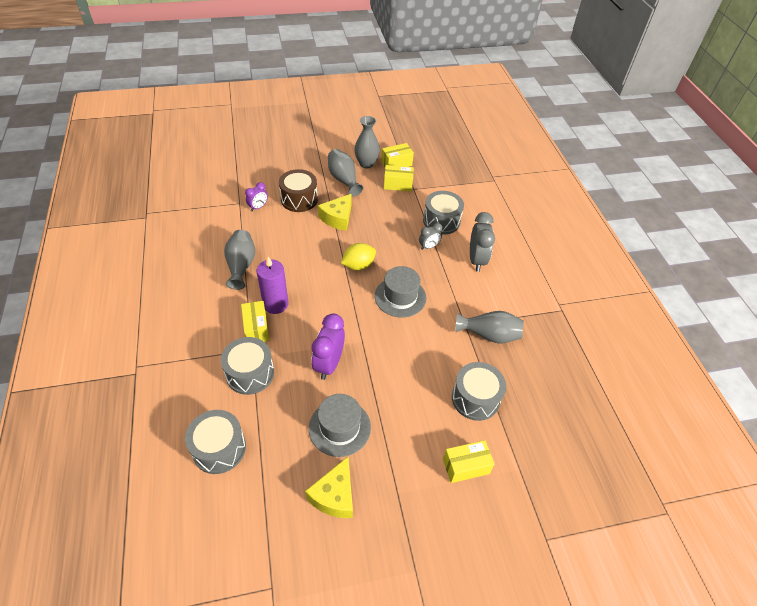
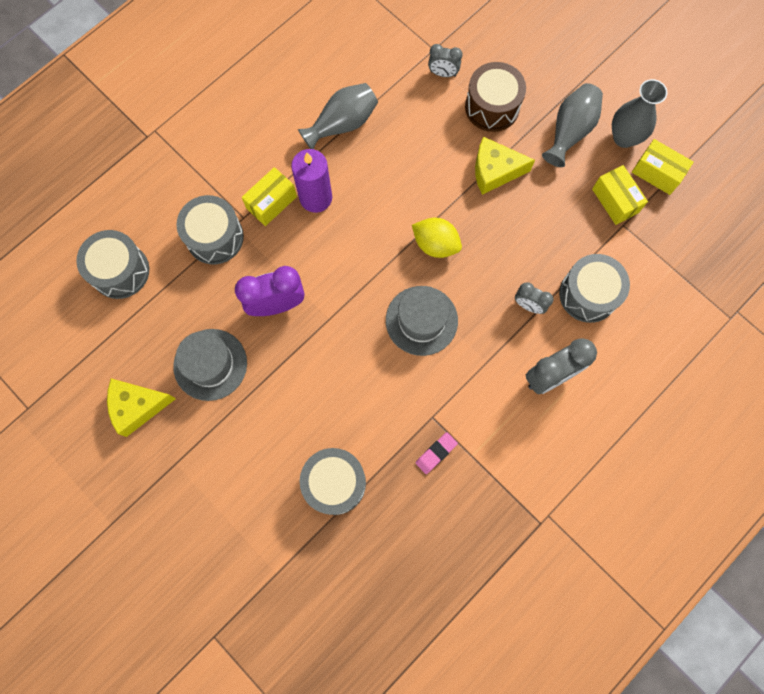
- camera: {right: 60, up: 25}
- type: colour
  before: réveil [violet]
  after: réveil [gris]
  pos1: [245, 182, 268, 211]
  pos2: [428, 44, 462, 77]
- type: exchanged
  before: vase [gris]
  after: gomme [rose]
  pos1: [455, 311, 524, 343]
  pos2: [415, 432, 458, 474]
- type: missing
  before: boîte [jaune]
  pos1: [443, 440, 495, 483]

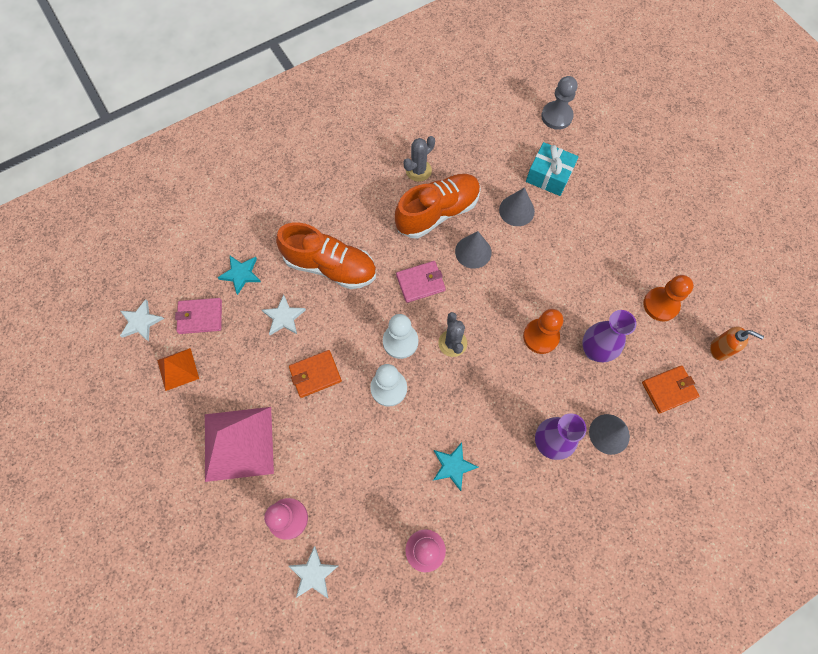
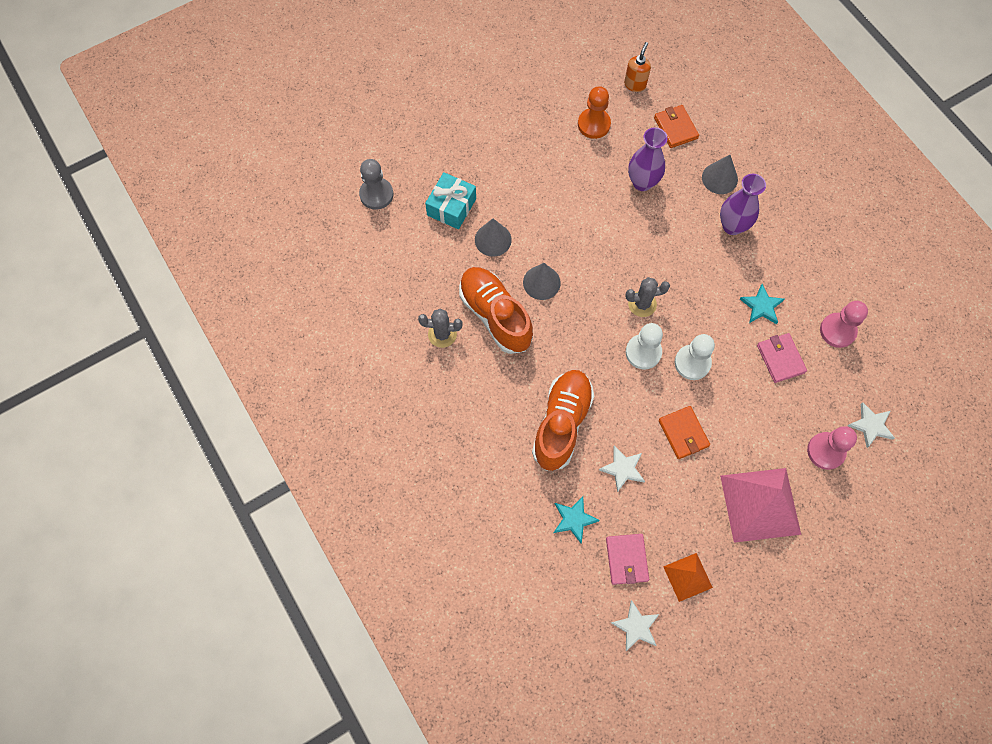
- camera: {right: -90, up: 0}
- type: spun
  before: cactus [gris]
  pos1: [403, 136, 435, 182]
  pos2: [418, 308, 463, 348]
  turn: -45
- type: relocated
  before: portefeuille [rose]
  pos1: [396, 261, 446, 303]
  pos2: [757, 333, 807, 383]
- type: missing
  before: pion [orange]
  pos1: [523, 309, 563, 354]

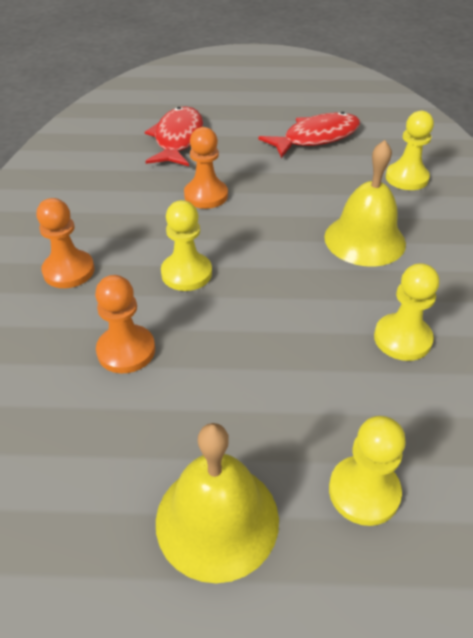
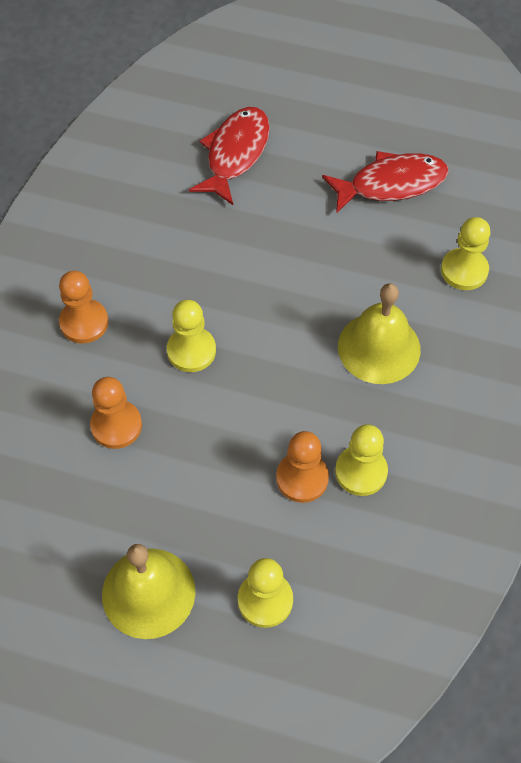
- camera: {right: 15, up: 15}
- type: relocated
  before: pion [orange]
  pos1: [184, 127, 228, 209]
  pos2: [276, 431, 329, 503]

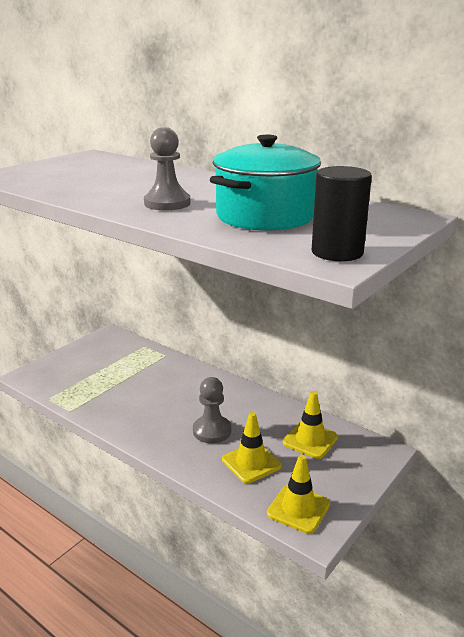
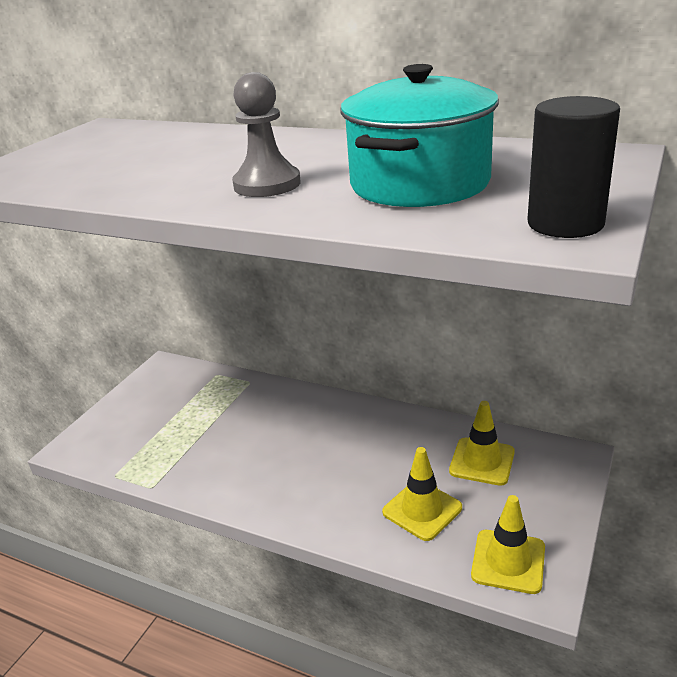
- camera: {right: -10, up: 5}
- type: missing
  before: pion [gris]
  pos1: [193, 377, 231, 443]

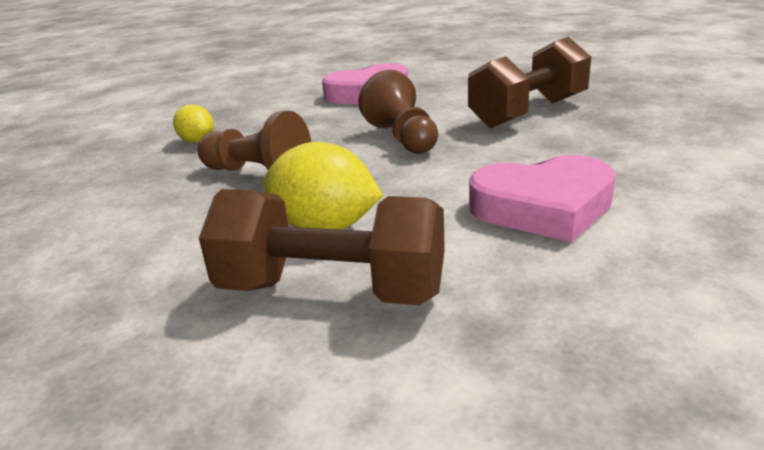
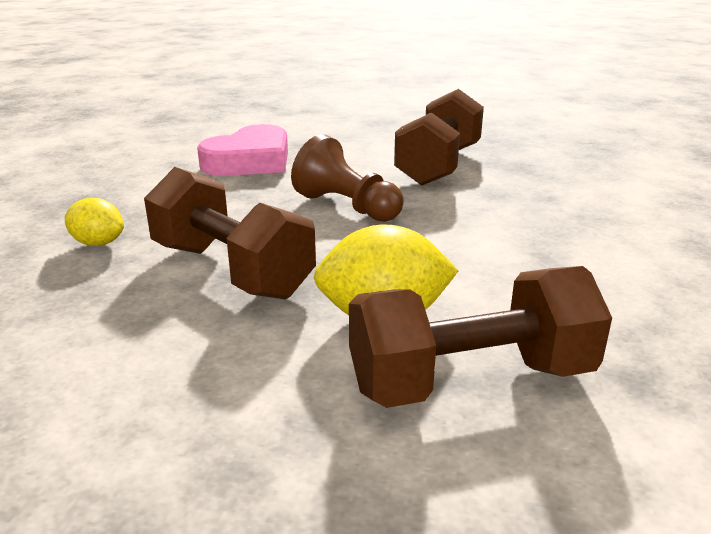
- camera: {right: -30, up: 0}
- type: exchanged
  before: pion [marron]
  after: haltère [marron]
  pos1: [198, 111, 311, 171]
  pos2: [144, 167, 316, 299]
- type: missing
  before: cœur [rose]
  pos1: [469, 155, 616, 242]

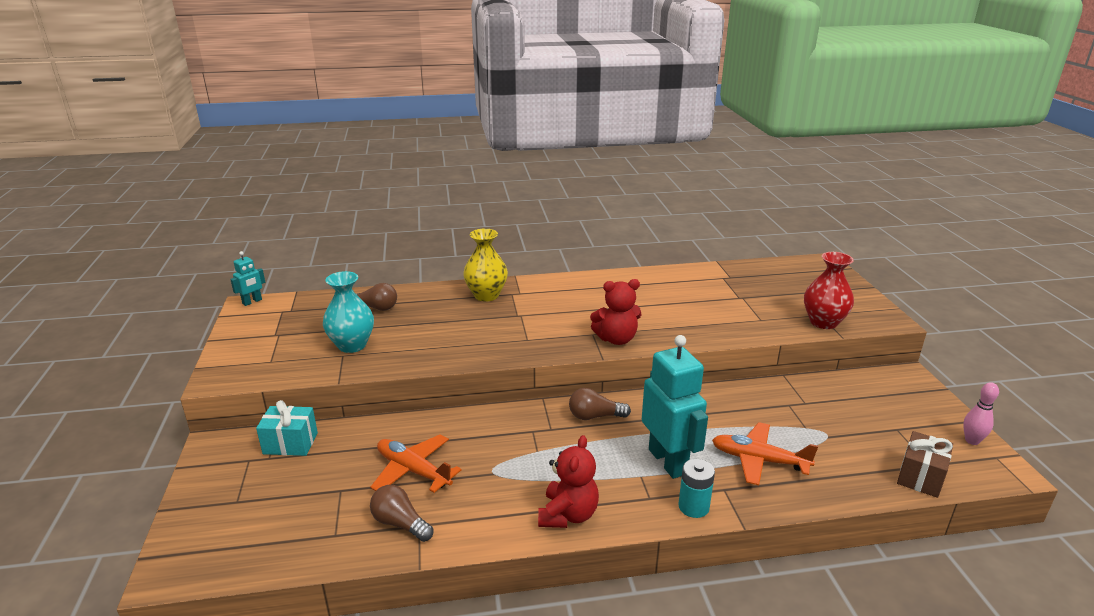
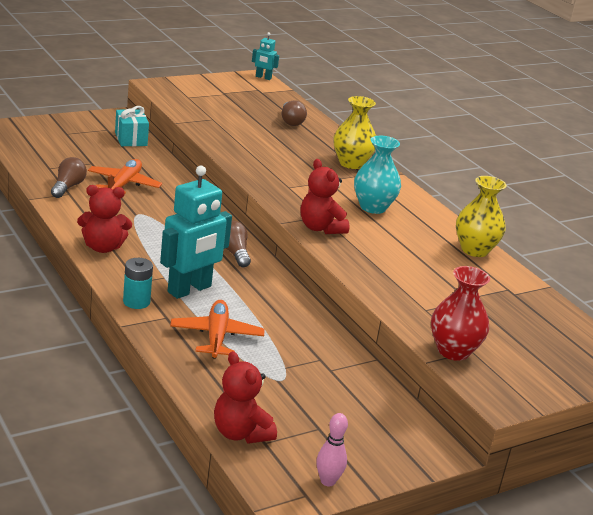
- camera: {right: 65, up: 0}
- type: relocated
  before: vase [turquoise]
  pos1: [323, 271, 374, 353]
  pos2: [354, 136, 401, 214]
- type: exchanged
  before: cadeau [marron]
  after: ours en peluche [rouge]
  pos1: [897, 431, 953, 498]
  pos2: [214, 351, 277, 444]
- type: appeared
  after: vase [jaune]
  pos2: [456, 176, 507, 257]

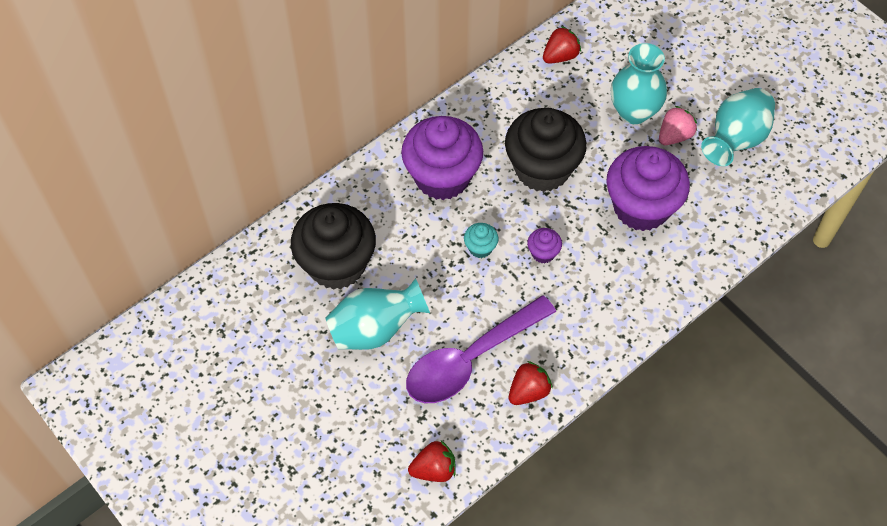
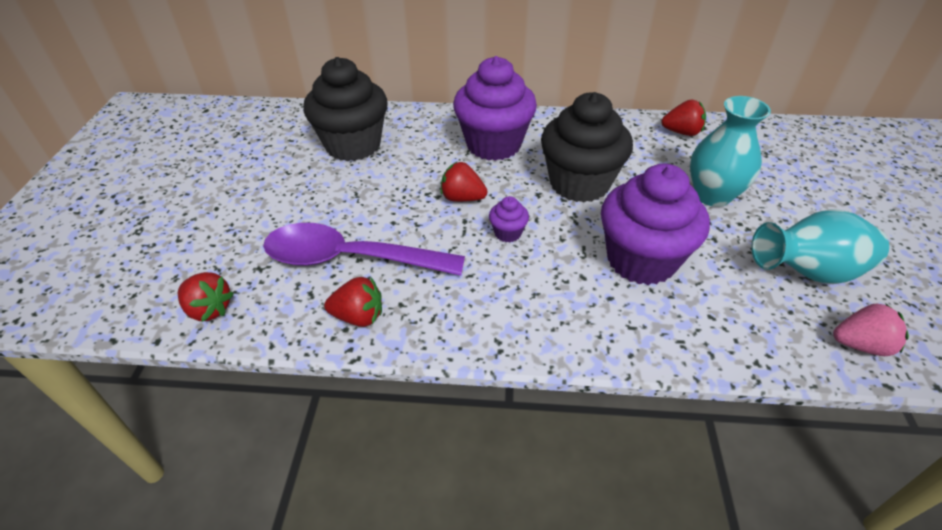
- camera: {right: 45, up: -15}
- type: relocated
  before: fraise [rose]
  pos1: [659, 106, 697, 145]
  pos2: [833, 303, 909, 356]
- type: exchanged
  before: muffin [turquoise]
  after: fraise [rouge]
  pos1: [464, 223, 499, 258]
  pos2: [440, 161, 488, 202]
- type: missing
  before: vase [turquoise]
  pos1: [325, 278, 430, 350]

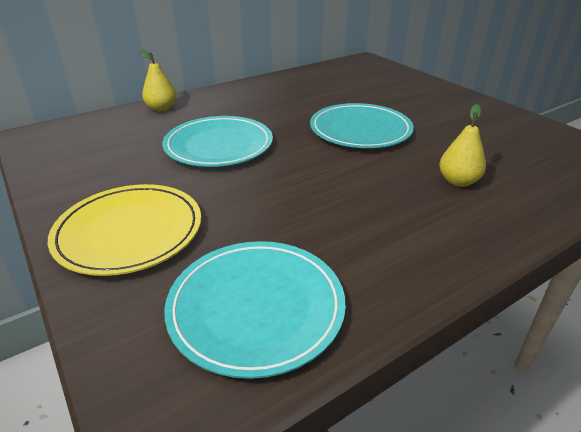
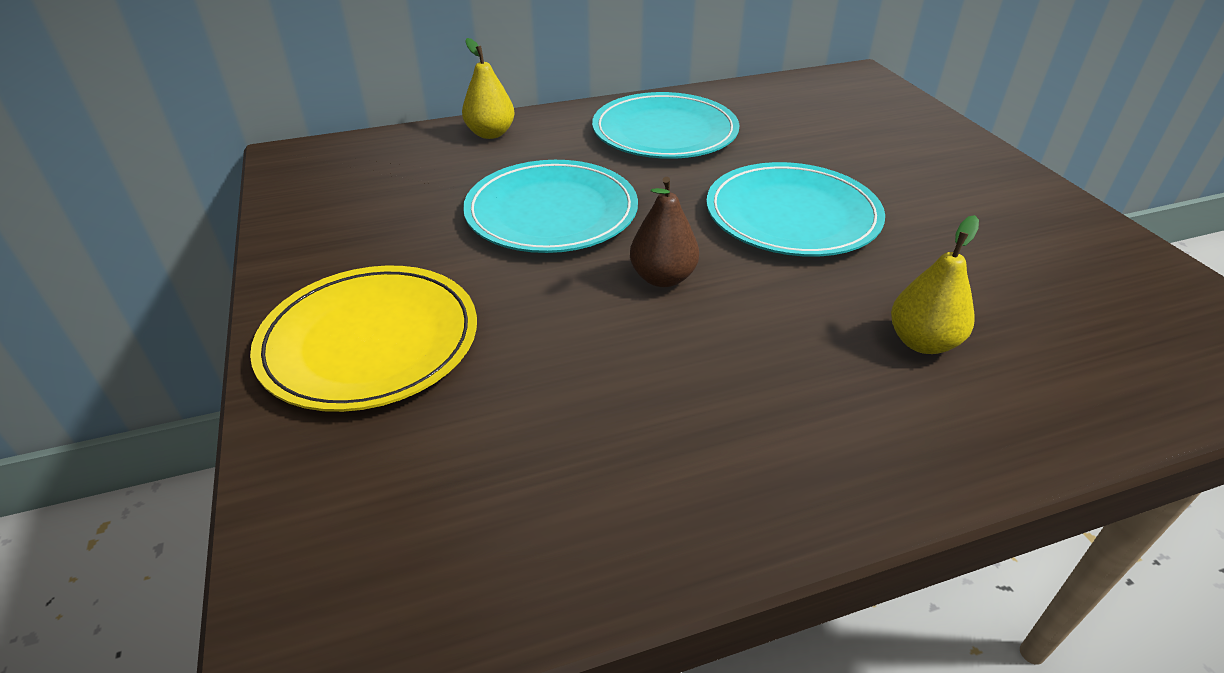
- camera: {right: 15, up: 5}
- type: relocated
  before: assiette [turquoise]
  pos1: [164, 241, 346, 379]
  pos2: [592, 92, 739, 159]
- type: appeared
  after: poire [marron]
  pos2: [630, 177, 699, 287]

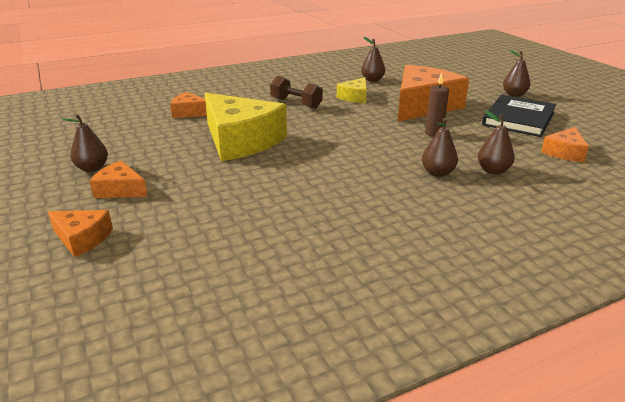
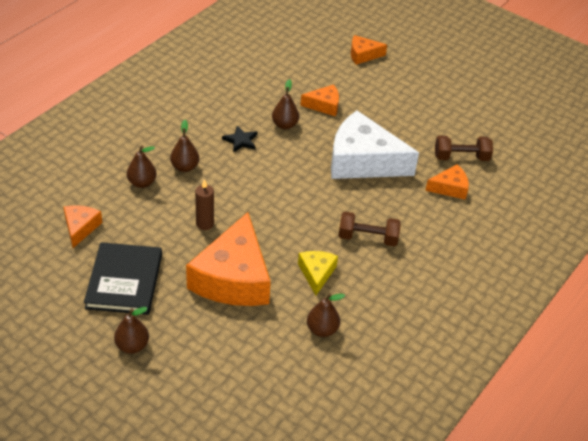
- camera: {right: 150, up: 15}
- type: colour
  before: fromage [jaune]
  after: fromage [blanc]
  pos1: [204, 93, 287, 161]
  pos2: [331, 110, 419, 179]
- type: relocated
  before: poire [marron]
  pos1: [62, 114, 108, 172]
  pos2: [272, 79, 299, 129]
- type: relocated
  before: fromage [orange]
  pos1: [89, 161, 148, 198]
  pos2: [300, 84, 339, 117]
- type: appeared
  after: étoile [noir]
  pos2: [222, 126, 258, 153]
- type: appeared
  after: haltère [marron]
  pos2: [435, 136, 493, 161]

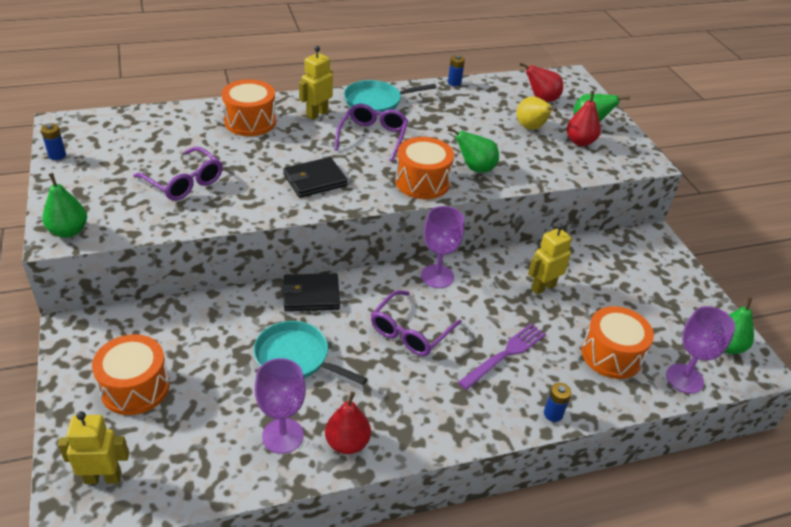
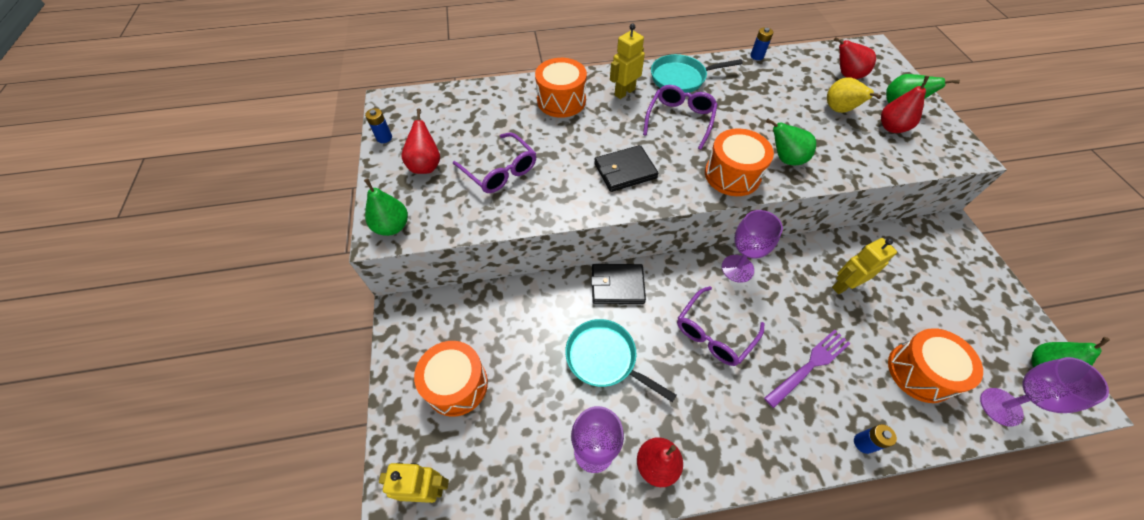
- camera: {right: 10, up: 15}
- type: appeared
  after: poire [rouge]
  pos2: [402, 108, 440, 174]

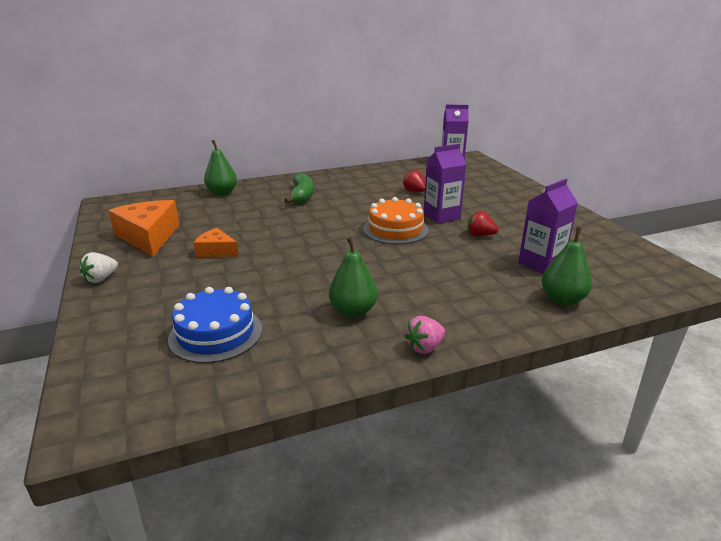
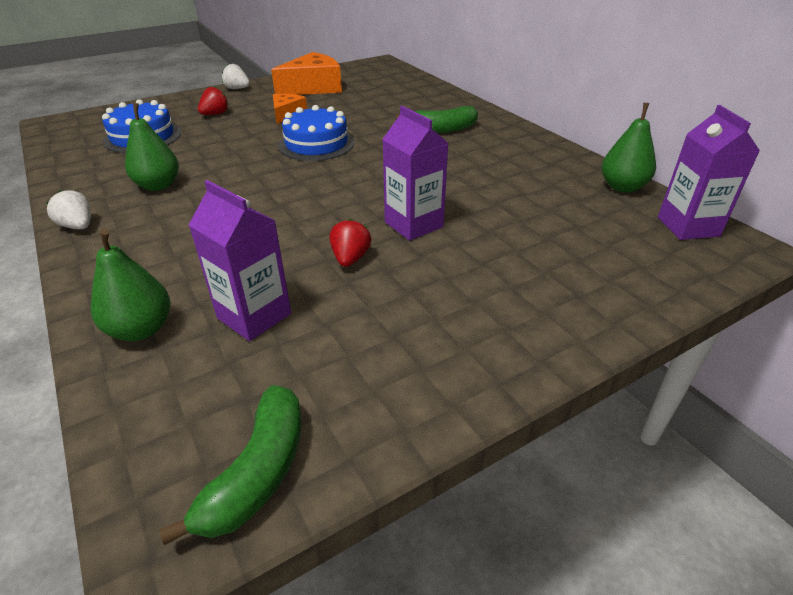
- camera: {right: 80, up: 10}
- type: relocated
  before: poire [vert]
  pos1: [204, 140, 237, 195]
  pos2: [602, 103, 656, 193]
- type: relocated
  before: fraise [rouge]
  pos1: [403, 170, 425, 192]
  pos2: [198, 87, 229, 115]
- type: missing
  before: gâteau [orange]
  pos1: [363, 197, 429, 245]
- type: colour
  before: fraise [rose]
  after: fraise [blanc]
  pos1: [405, 316, 445, 354]
  pos2: [47, 190, 91, 229]
- type: appeared
  after: gâteau [bleu]
  pos2: [278, 105, 355, 161]
- type: appeared
  after: banane [vert]
  pos2: [159, 385, 302, 545]

